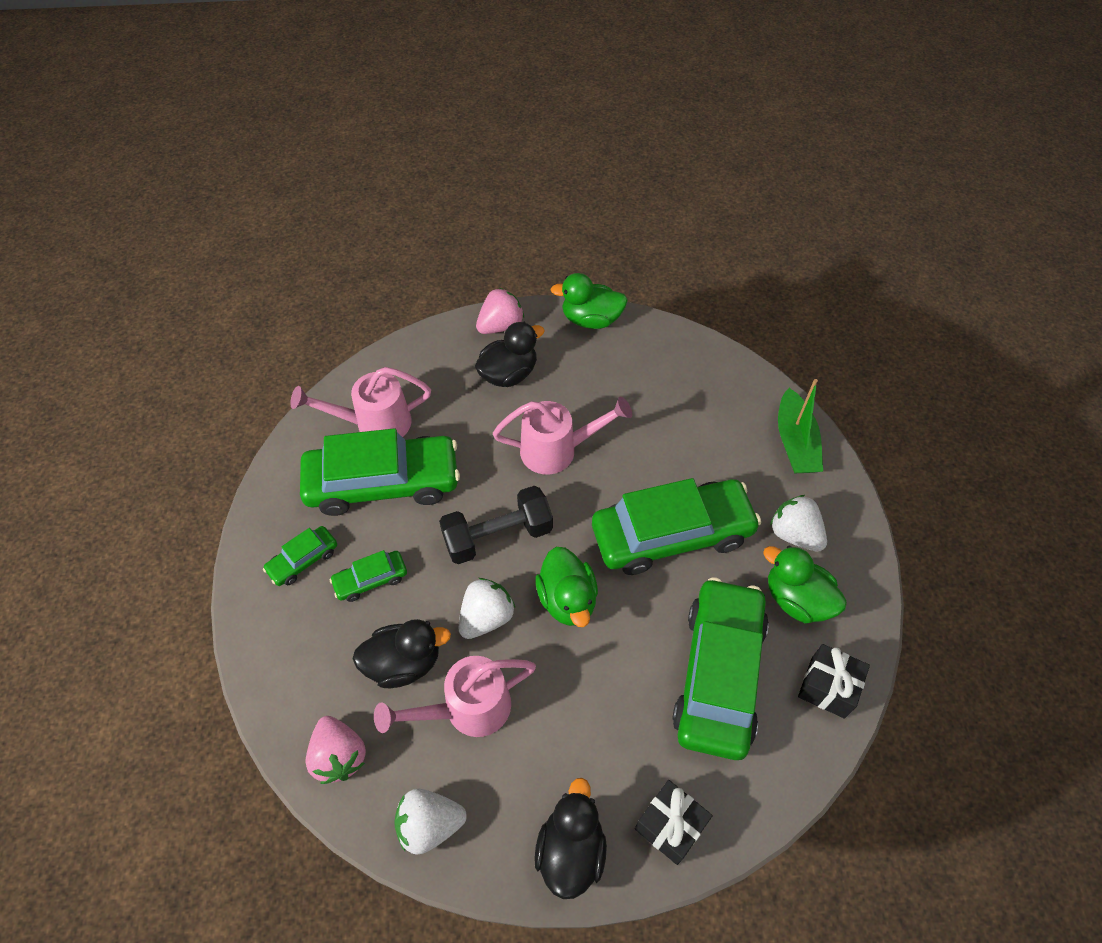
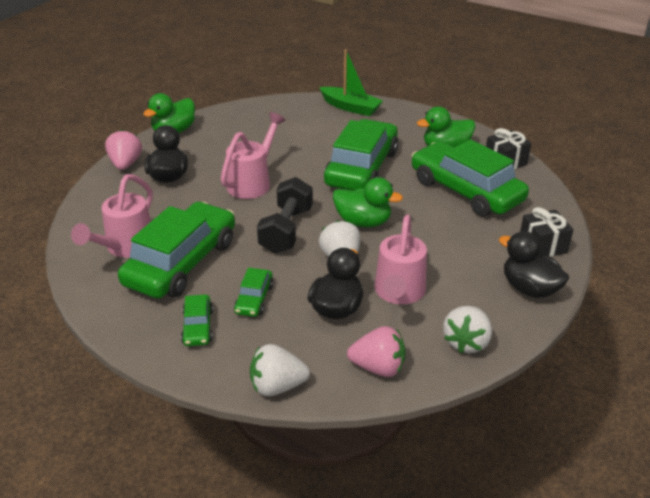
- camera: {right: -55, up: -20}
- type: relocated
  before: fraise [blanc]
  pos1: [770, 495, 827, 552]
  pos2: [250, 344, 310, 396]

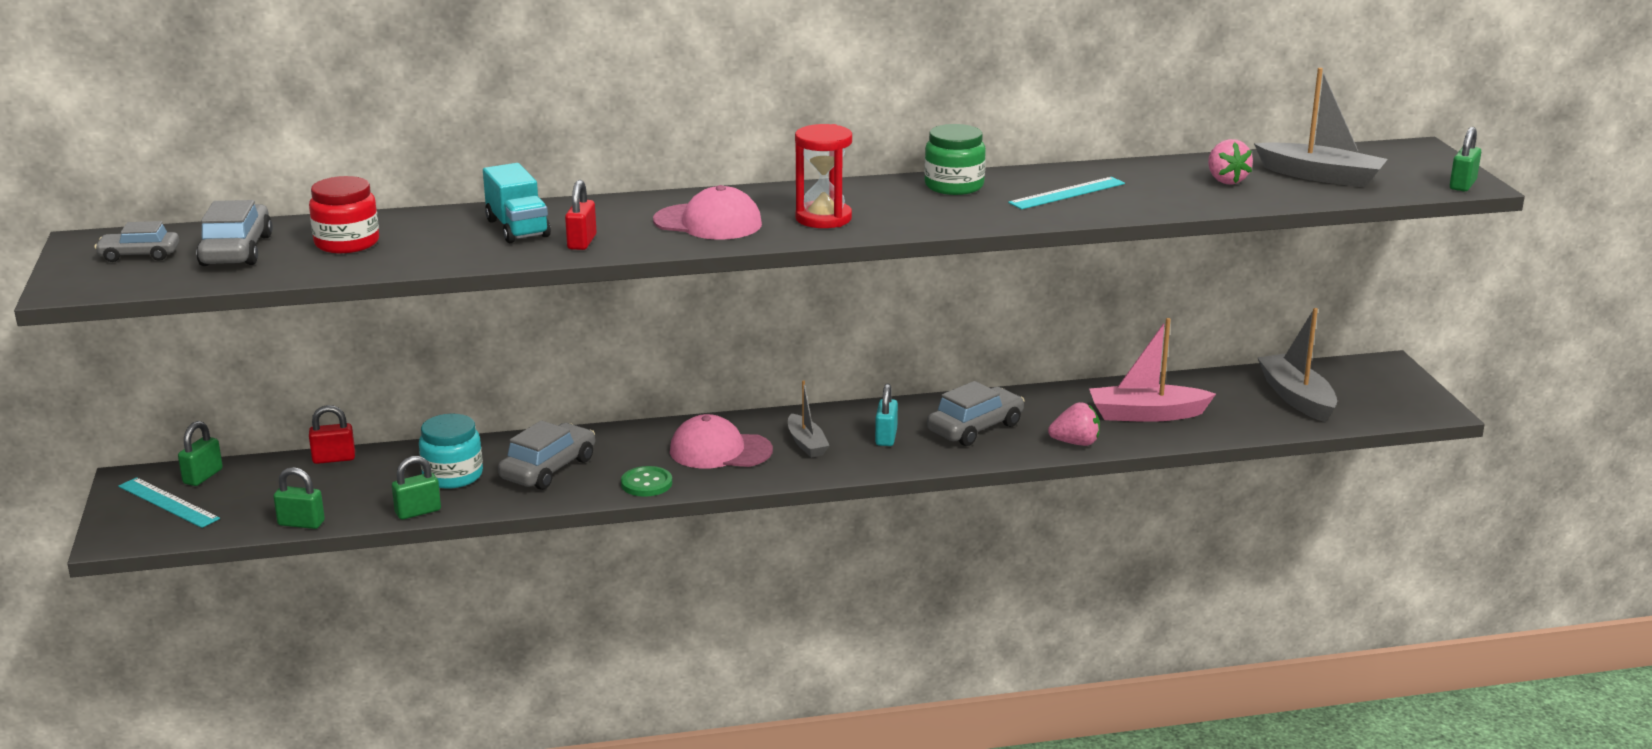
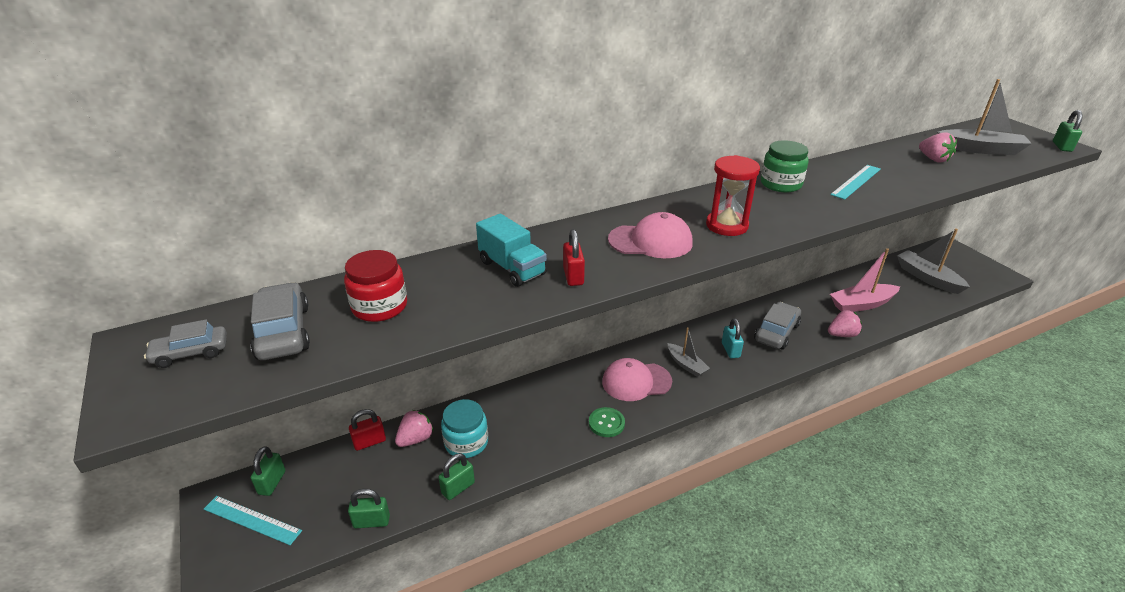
- camera: {right: -15, up: 10}
- type: missing
  before: voiture [gris]
  pos1: [498, 420, 595, 490]
- type: appeared
  after: fraise [rose]
  pos2: [395, 410, 434, 447]

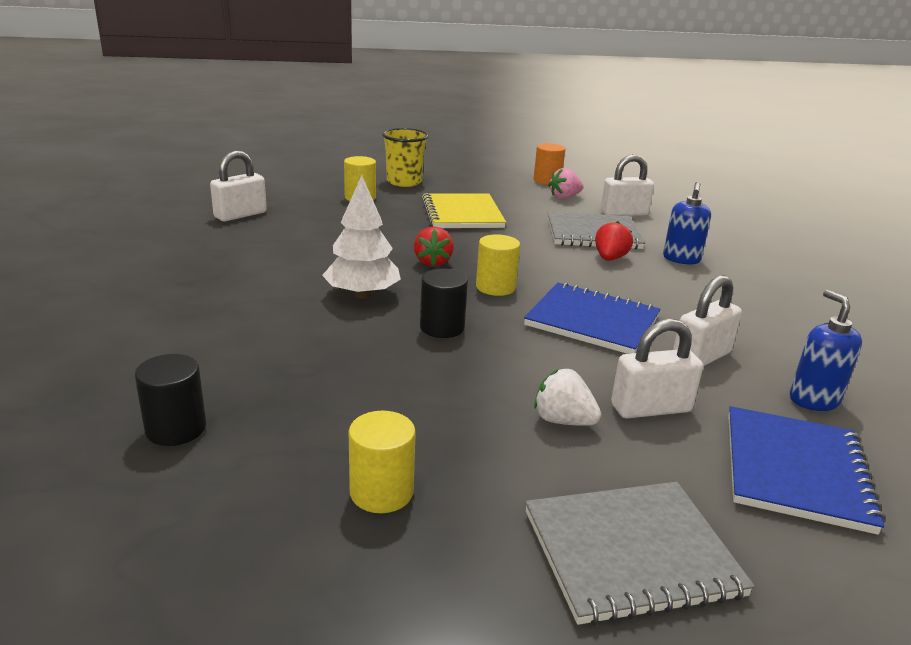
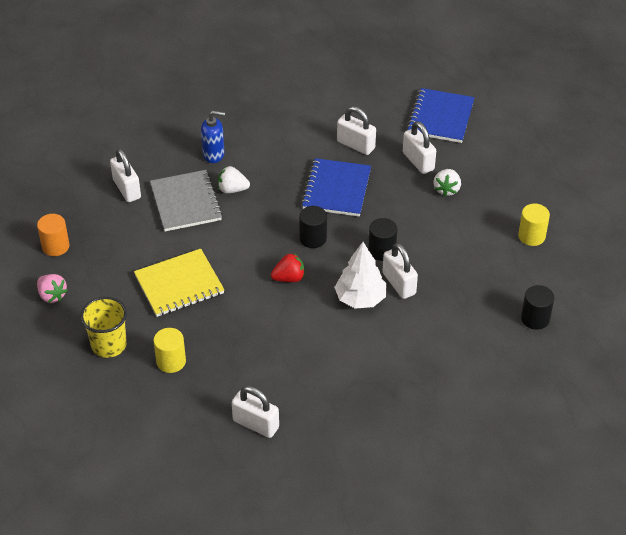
- camera: {right: -105, up: 20}
- type: relocated
  before: fraise [rose]
  pos1: [549, 168, 584, 199]
  pos2: [37, 274, 68, 303]
- type: colour
  before: fraise [rouge]
  after: fraise [blanc]
  pos1: [595, 221, 633, 261]
  pos2: [218, 166, 250, 193]
- type: colour
  before: cylindre [jaune]
  after: cylindre [noir]
  pos1: [476, 234, 520, 296]
  pos2: [299, 206, 327, 248]
- type: missing
  before: distributeur de savon [bleu]
  pos1: [790, 290, 862, 411]
- type: spun
  before: carnet [bleu]
  pos1: [728, 406, 886, 535]
  pos2: [407, 88, 475, 143]
  turn: -75
- type: missing
  before: carnet [gris]
  pos1: [525, 482, 755, 625]
- type: appeared
  after: cadenas [blanc]
  pos2: [383, 243, 418, 299]

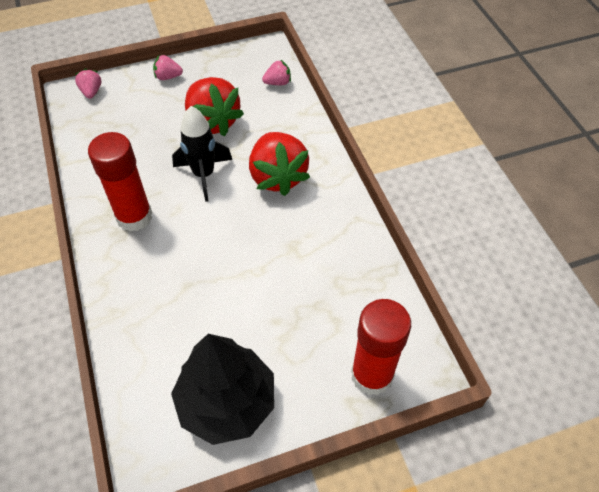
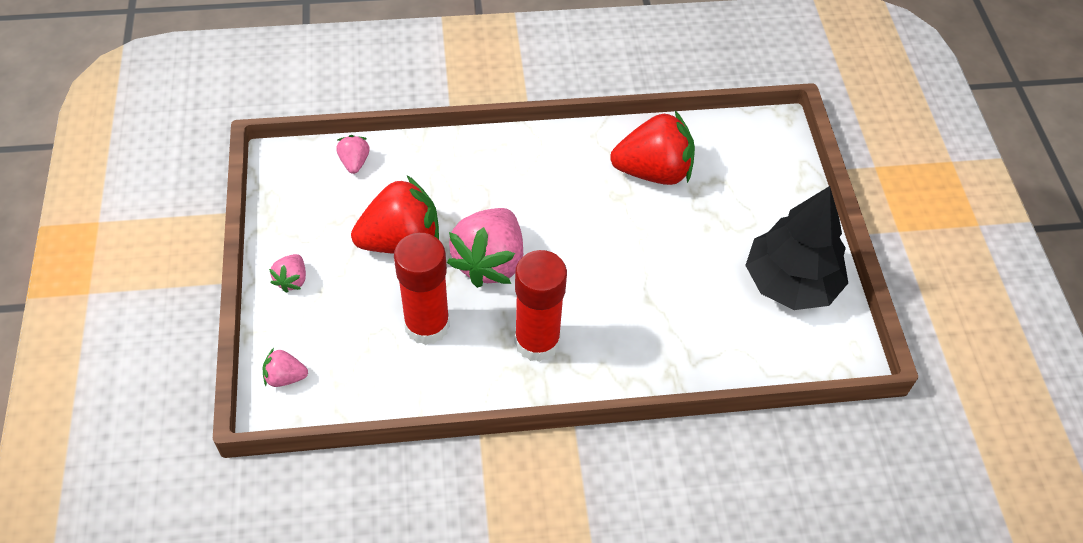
- camera: {right: -80, up: 0}
- type: exchanged
  before: fusée [noir]
  after: fraise [rose]
  pos1: [172, 106, 232, 202]
  pos2: [447, 208, 523, 288]
- type: relocated
  before: fraise [rouge]
  pos1: [249, 132, 310, 196]
  pos2: [610, 111, 695, 185]
- type: relocated
  before: bâton de colle [rouge]
  pos1: [351, 299, 411, 396]
  pos2: [394, 233, 450, 345]

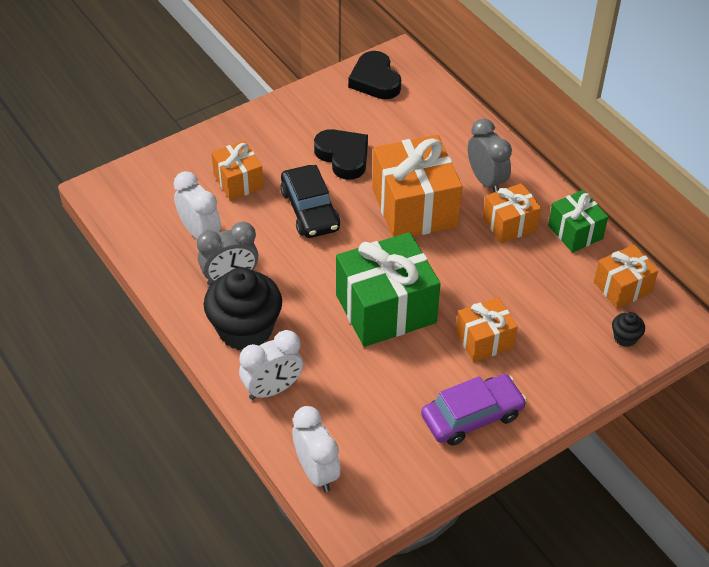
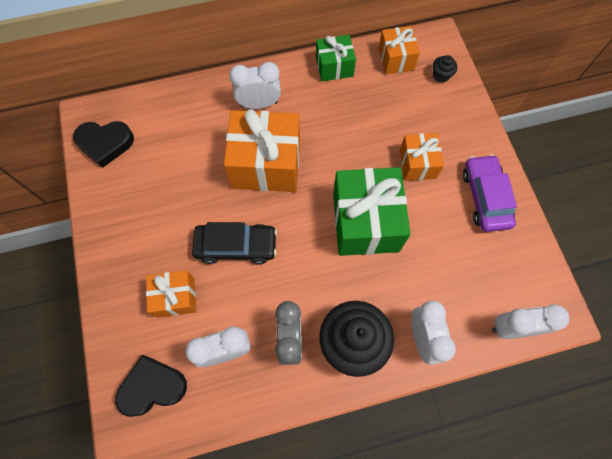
- camera: {right: -70, up: 20}
- type: colour
  before: réveil [gris]
  after: réveil [blanc]
  pos1: [468, 118, 512, 192]
  pos2: [229, 62, 281, 109]
- type: relocated
  before: cœur [noir]
  pos1: [314, 129, 368, 180]
  pos2: [115, 355, 187, 417]
- type: missing
  before: cadeau [orange]
  pos1: [483, 183, 541, 243]

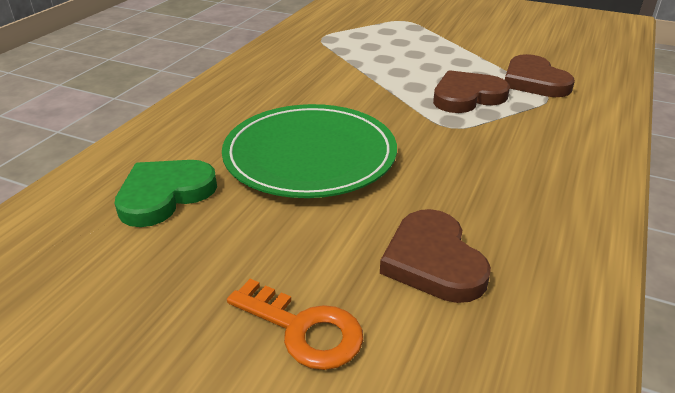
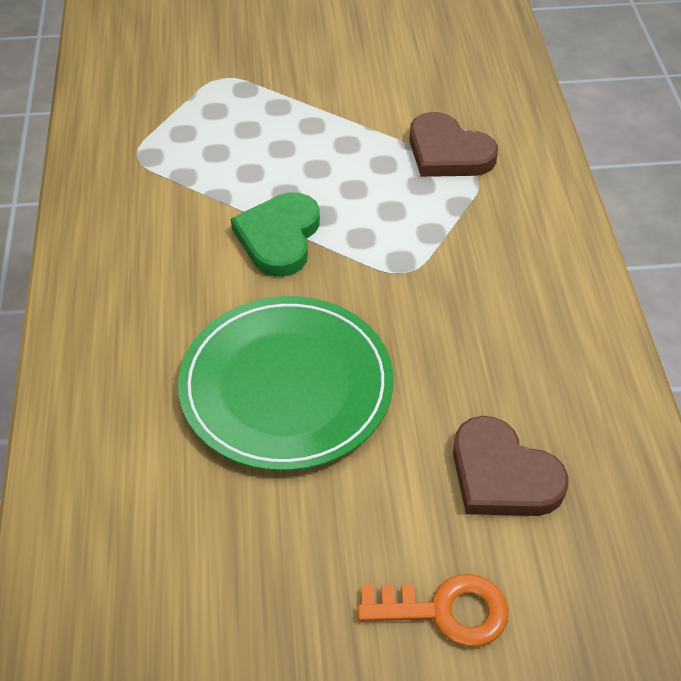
- camera: {right: -30, up: 15}
- type: missing
  before: cœur [marron]
  pos1: [433, 70, 510, 113]
- type: relocated
  before: cœur [vert]
  pos1: [114, 160, 217, 227]
  pos2: [231, 192, 320, 277]

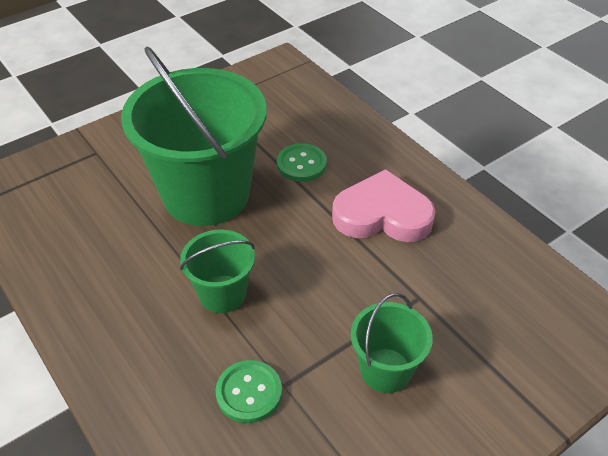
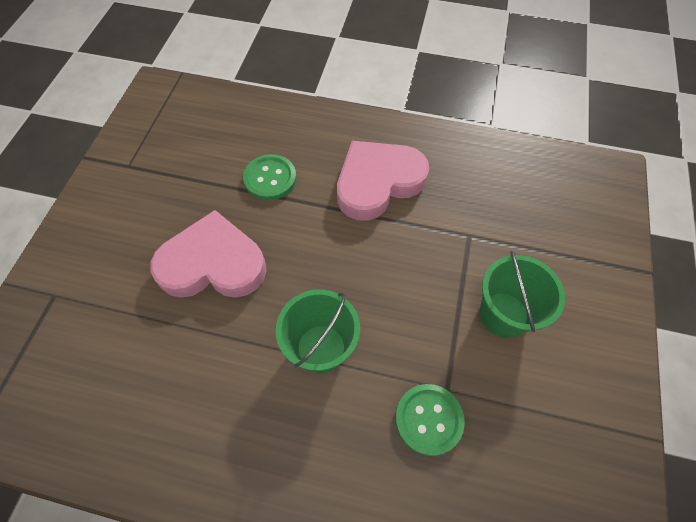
- camera: {right: -40, up: 15}
- type: exchanged
  before: seau [vert]
  after: cœur [rose]
  pos1: [121, 47, 267, 226]
  pos2: [150, 210, 266, 298]

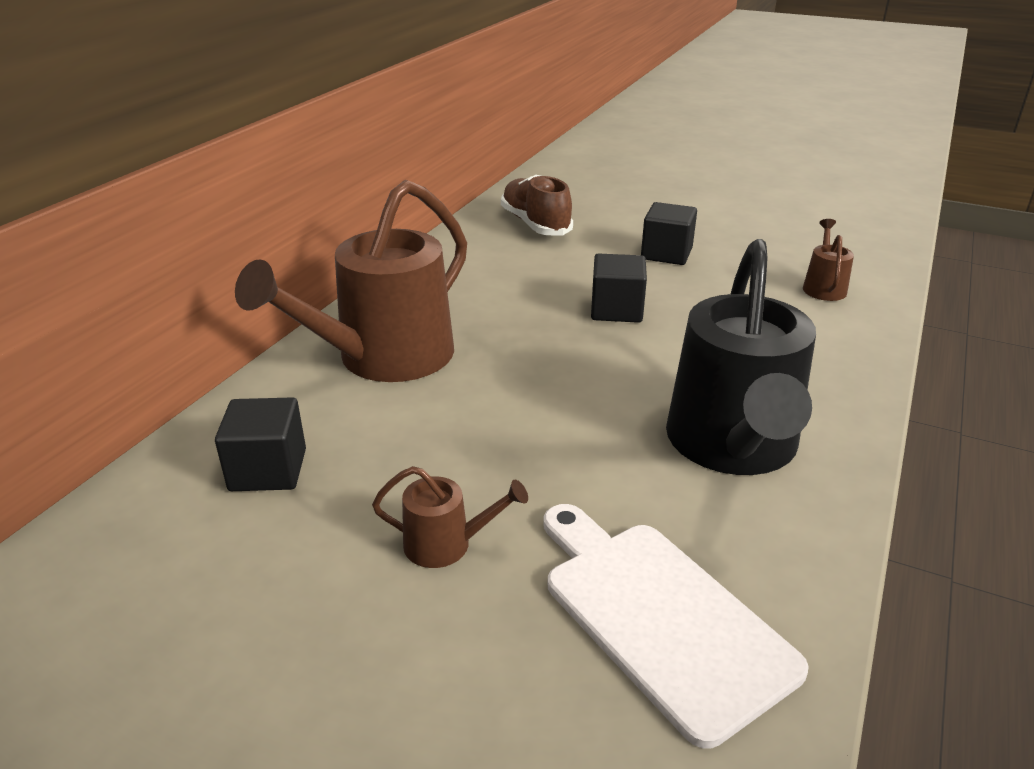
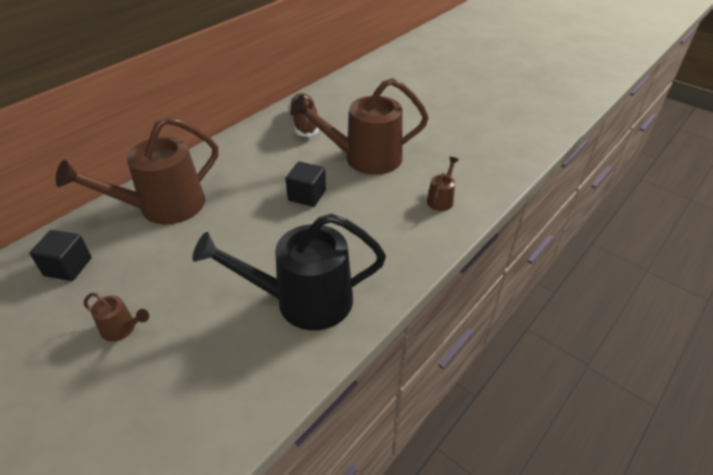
- camera: {right: 15, up: 10}
- type: exchanged
  before: cube [noir]
  after: arrosoir [marron]
  pos1: [641, 202, 697, 265]
  pos2: [290, 78, 429, 175]
- type: spun
  before: arrosoir [noir]
  pos1: [666, 239, 816, 475]
  pos2: [192, 214, 386, 330]
  turn: 60
- type: missing
  before: planche à découper [blanc]
  pos1: [543, 504, 809, 748]

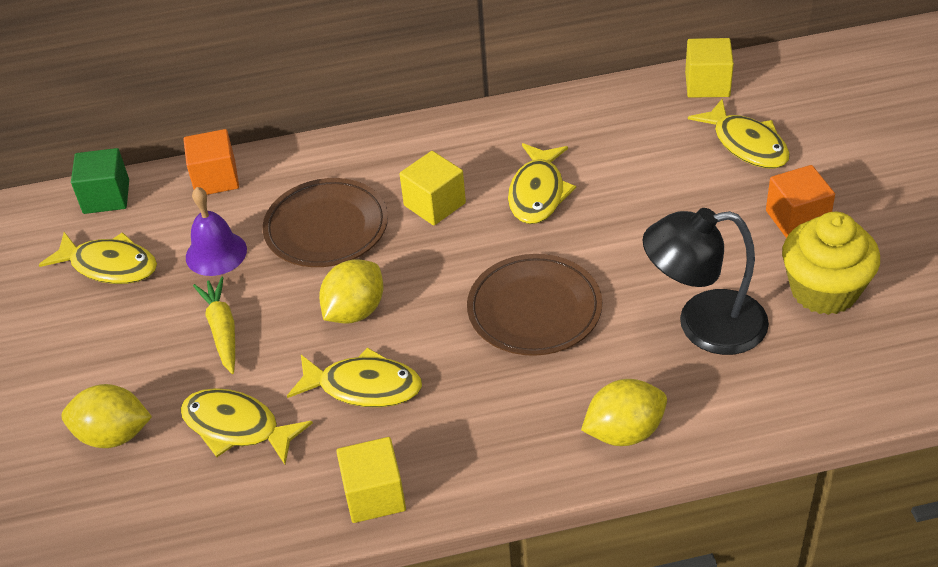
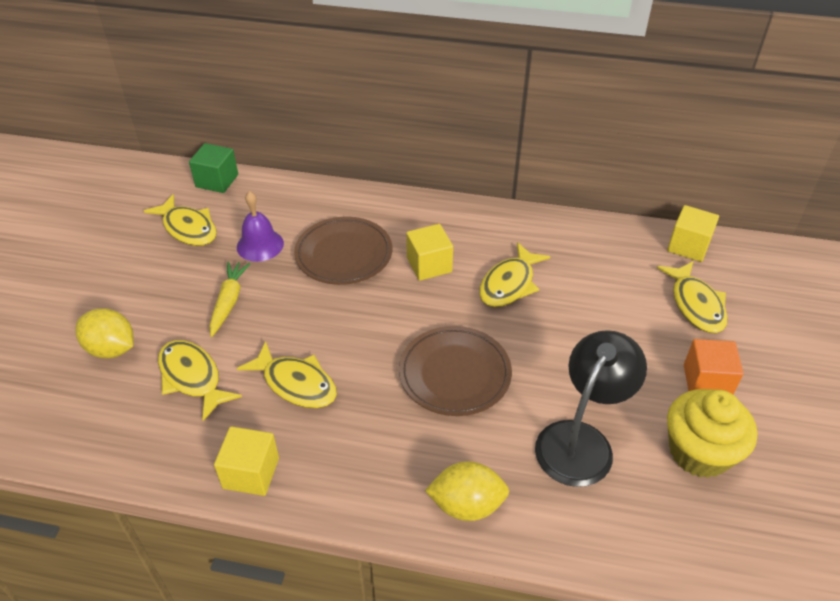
- camera: {right: 20, up: 0}
- type: missing
  before: cube [orange]
  pos1: [183, 129, 239, 195]
- type: spun
  before: lampe [noir]
  pos1: [643, 208, 769, 355]
  pos2: [535, 330, 647, 487]
  turn: 105
- type: missing
  before: citron [jaune]
  pos1: [319, 259, 383, 324]

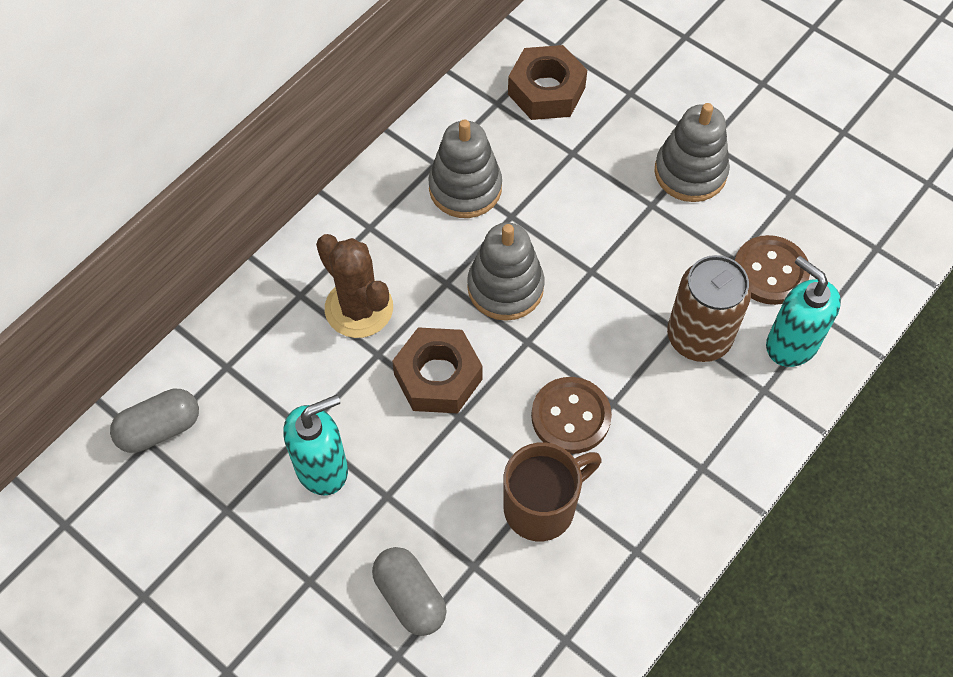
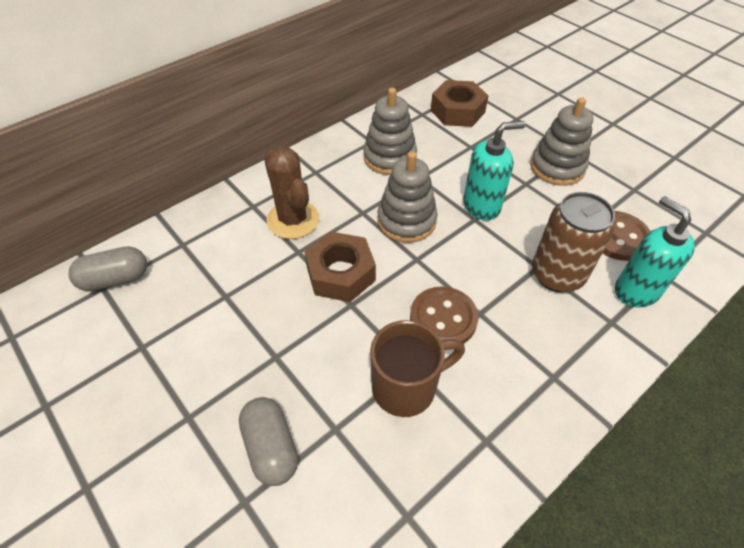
- camera: {right: 10, up: -10}
- type: relocated
  before: distributeur de savon [turquoise]
  pos1: [283, 395, 348, 495]
  pos2: [463, 121, 525, 220]

